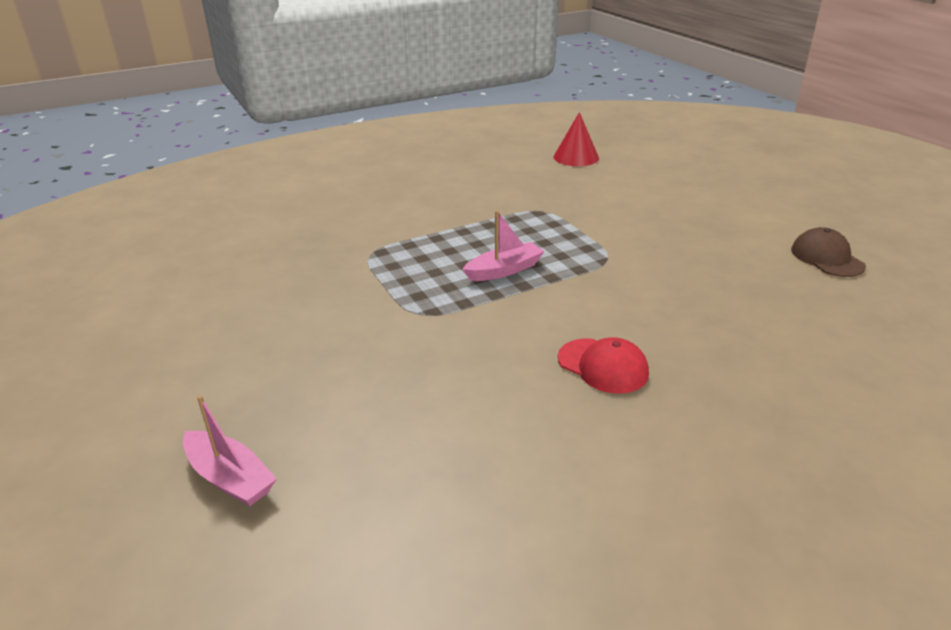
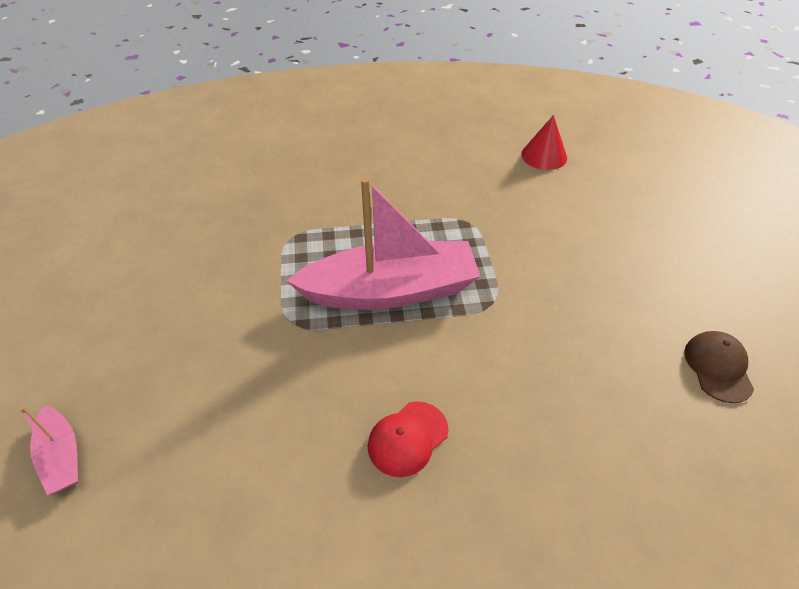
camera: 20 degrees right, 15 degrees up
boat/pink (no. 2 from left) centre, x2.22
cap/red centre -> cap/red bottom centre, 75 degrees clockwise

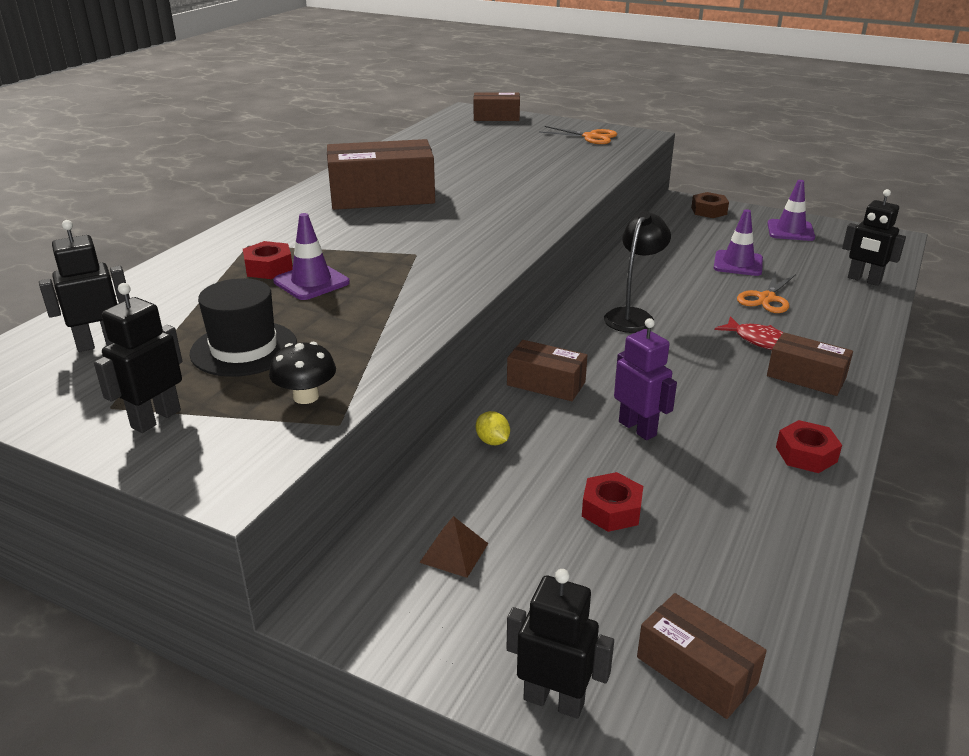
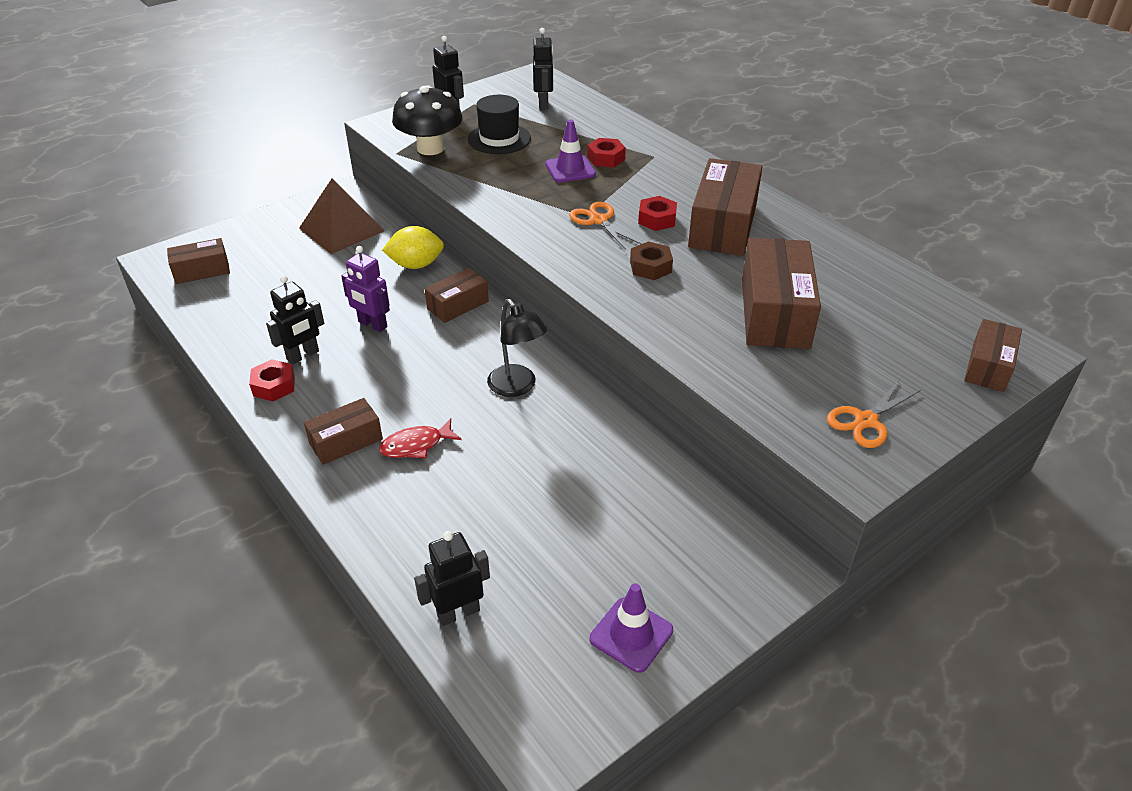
camera: 115 degrees right, 10 degrees up
mushroom/black middle left -> mushroom/black top centre, x1.88
pyramid/brown bottom centre -> pyramid/brown top left, x2.19
lemon/yellow centre -> lemon/yellow top centre, x1.92
robot/black (no. 3 from left in the first image) bottom centre -> robot/black (no. 1 from left) middle left, relocated
nut/red (no. 2 from left in the first image) centre -> nut/red (no. 3 from left) top centre, relocated
robot/purple centre -> robot/purple middle left, 45 degrees clockwise
nut/brown top right -> nut/brown top centre, relocated
traffic cone/purple (no. 2 from left) top right -> none
scissors/orange (no. 2 from left in the first image) middle right -> scissors/orange (no. 1 from left) top centre, relocated
none -> box/brown (no. 5 from left) middle right

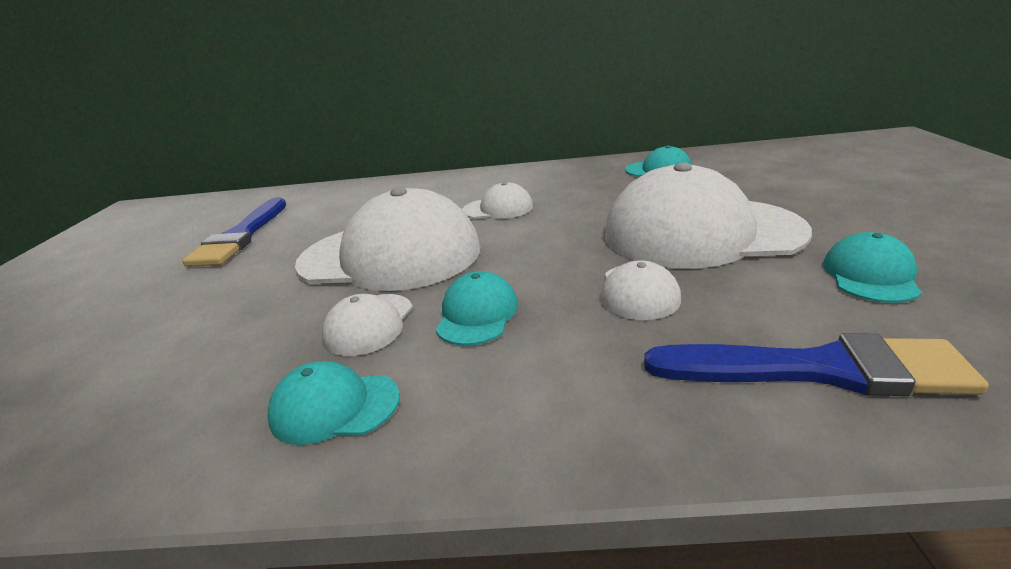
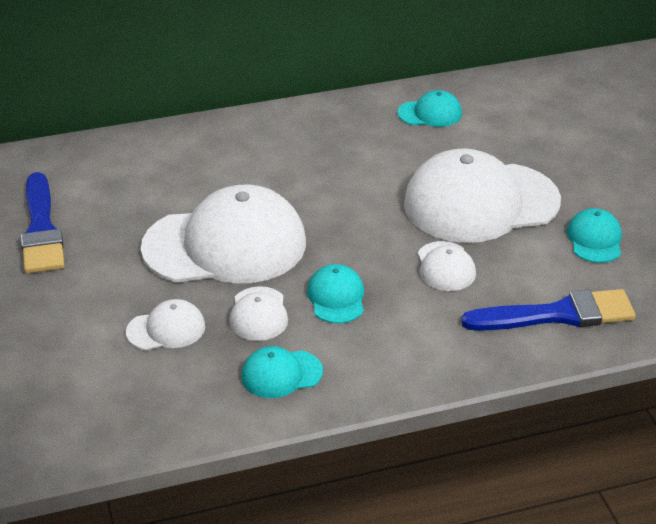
camera: 20 degrees left, 10 degrees up
cap/white (no. 3 from left in the first image) centre -> cap/white (no. 1 from left) middle left, relocated

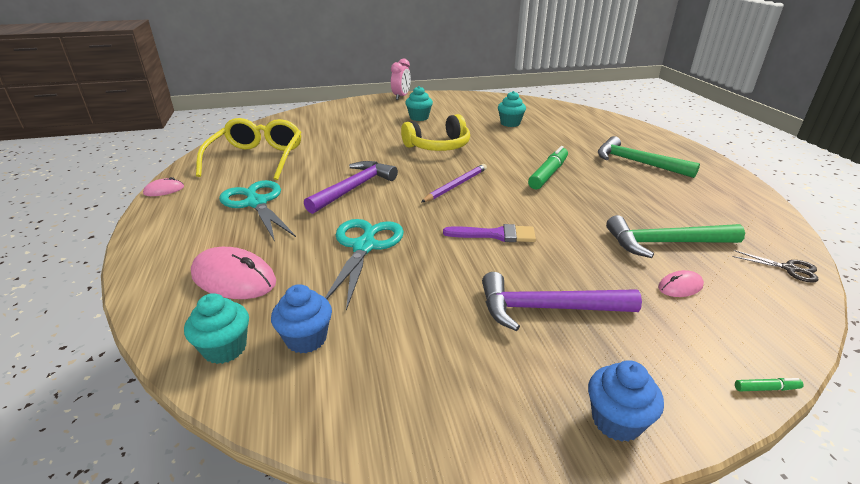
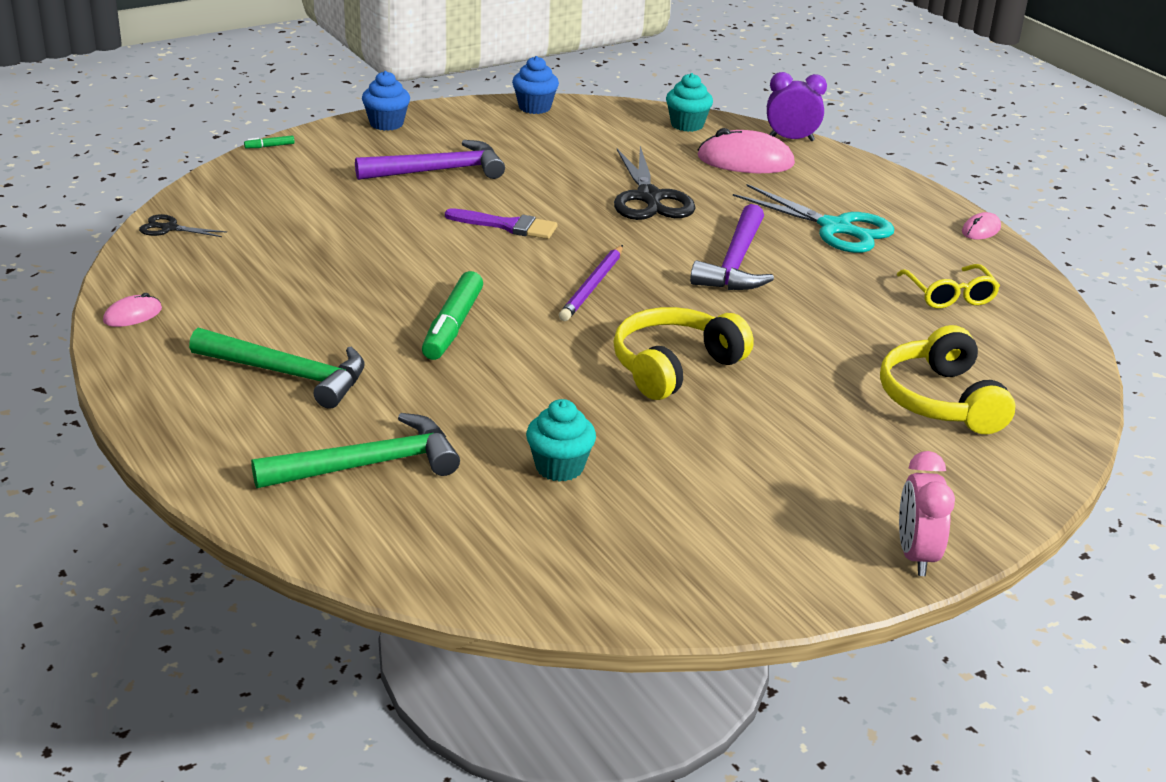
camera: 160 degrees right, 0 degrees up
glasses/yellow top left -> glasses/yellow middle right, x0.56
cupcake/blue (no. 1 from left in the first image) centre -> cupcake/blue (no. 2 from left) top centre, relocated
scissors/turquoise (no. 2 from left) centre -> scissors/black (no. 2 from left) top centre
cupcake/turquoise (no. 2 from left) top centre -> none
brush/purple centre -> brush/purple top centre, 150 degrees counterclockwise
hammer/green (no. 2 from left) middle right -> hammer/green (no. 2 from left) middle left, relocated
mouse/pink (no. 3 from left in the first image) middle right -> mouse/pink (no. 1 from left) middle left, relocated
none -> clock/purple top right
none -> headphones/yellow (no. 2 from left) middle right

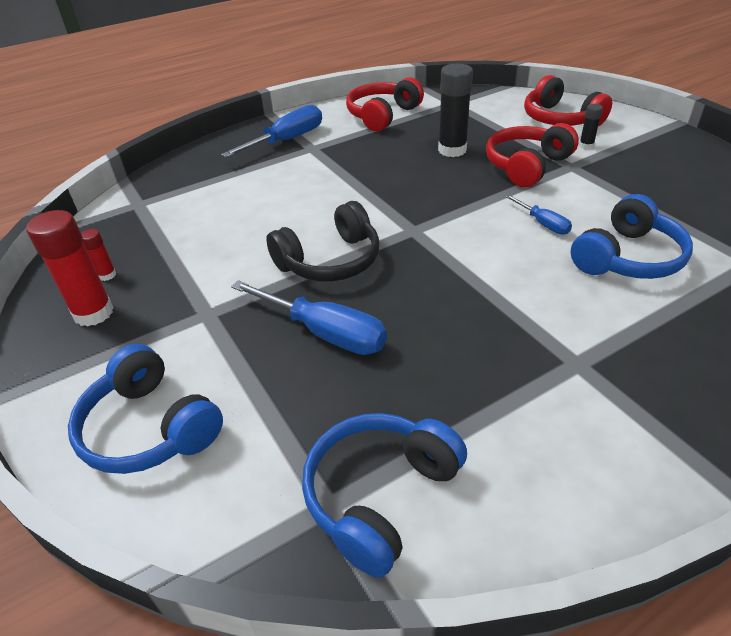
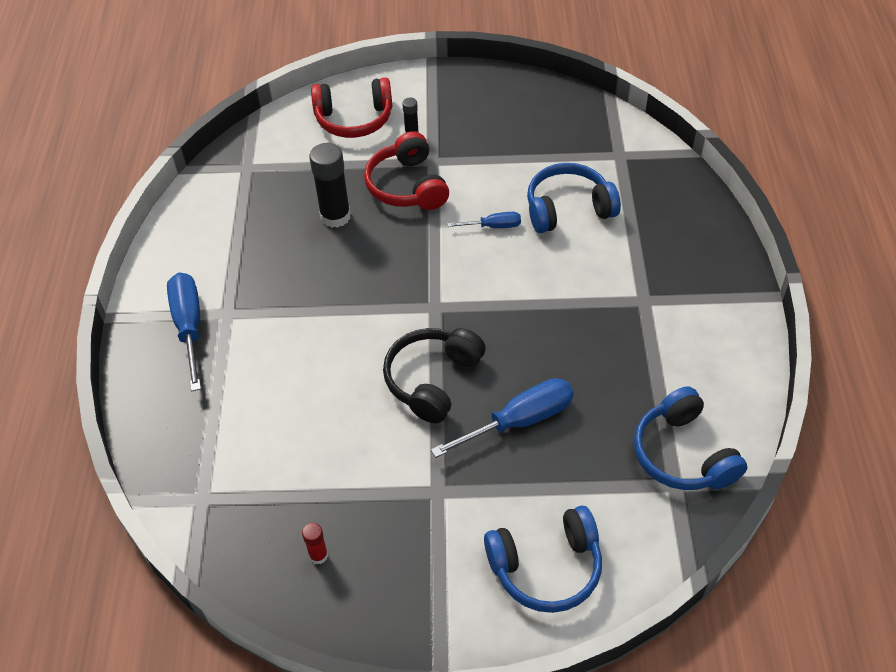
camera: 60 degrees left, 10 degrees up
glue stick/red (no. 1 from left) middle left -> none
headphones/black centre, 150 degrees counterclockwise
headphones/red (no. 1 from left) top centre -> none
headphones/blue (no. 3 from left in the first image) middle right -> headphones/blue (no. 2 from left) top centre, 90 degrees counterclockwise

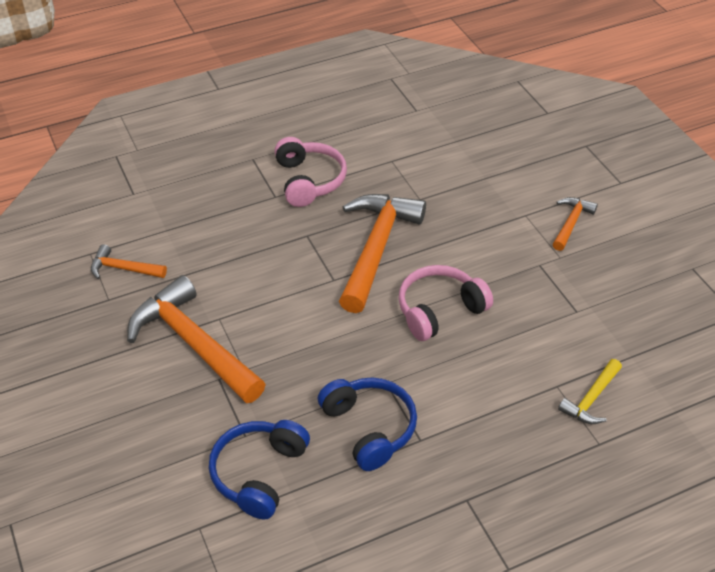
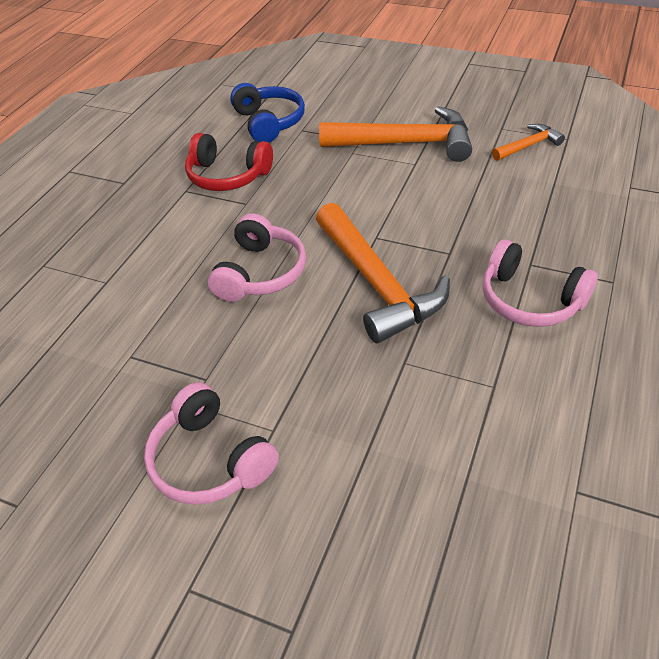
camera: 140 degrees right, 0 degrees up
headphones/blue (no. 2 from left) bottom centre -> headphones/red top centre
hammer/orange (no. 4 from left) middle right -> headphones/pink (no. 1 from left) bottom left
hammer/yellow bottom right -> none

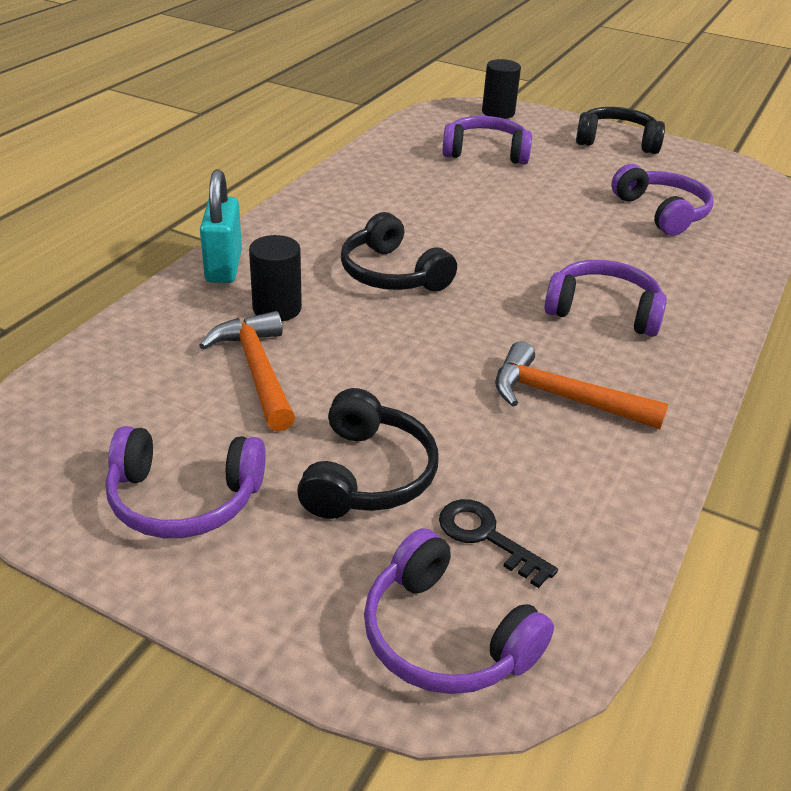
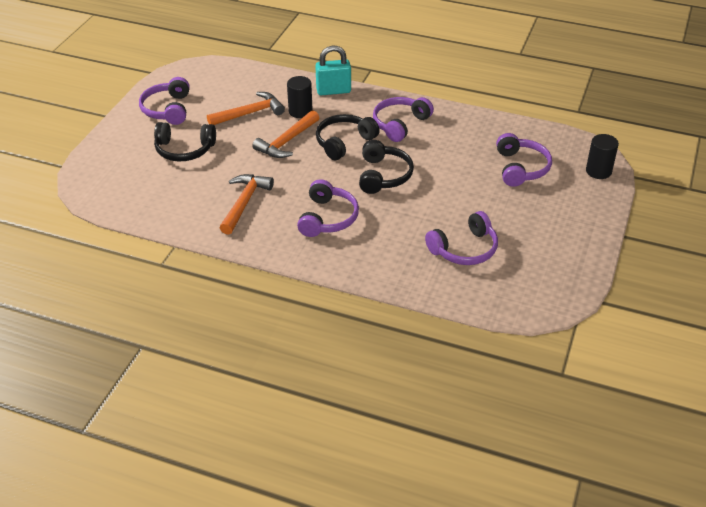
camera: 85 degrees right, 5 degrees up
headphones/purple (no. 2 from left in the first image) bottom centre -> headphones/purple (no. 3 from left) top centre, relocated
key/black bottom centre -> none
headphones/black (no. 3 from left) top right -> headphones/black (no. 3 from left) top centre, relocated
none -> hammer/orange (no. 3 from left) top centre

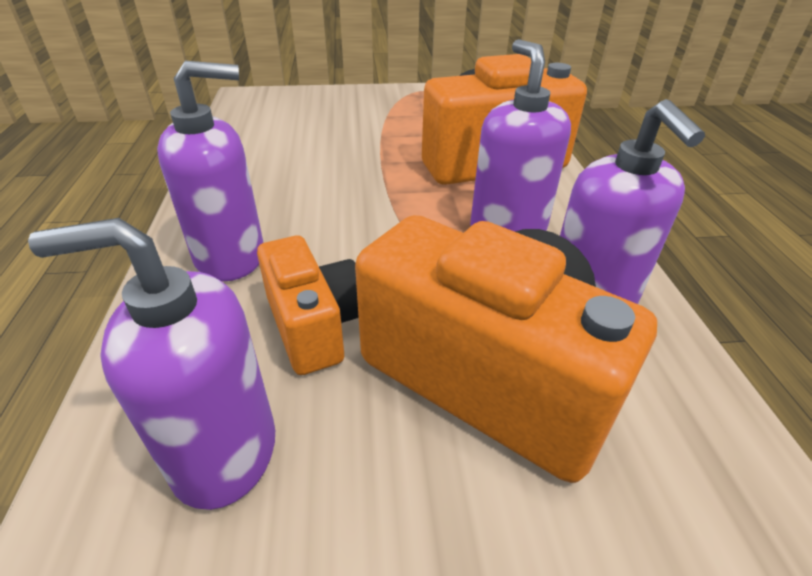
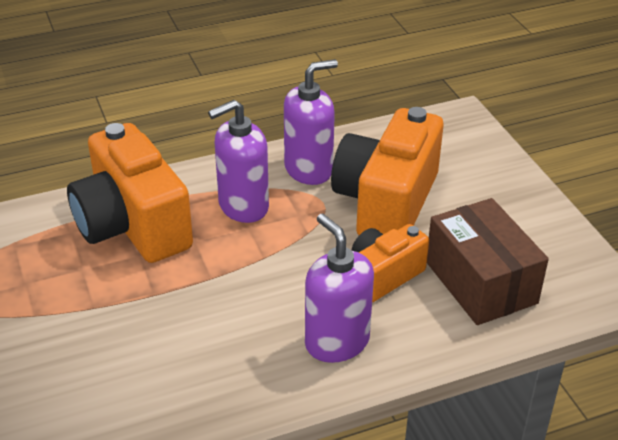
camera: 105 degrees left, 0 degrees up
soap dispenser/purple (no. 1 from left) middle left -> box/brown middle right

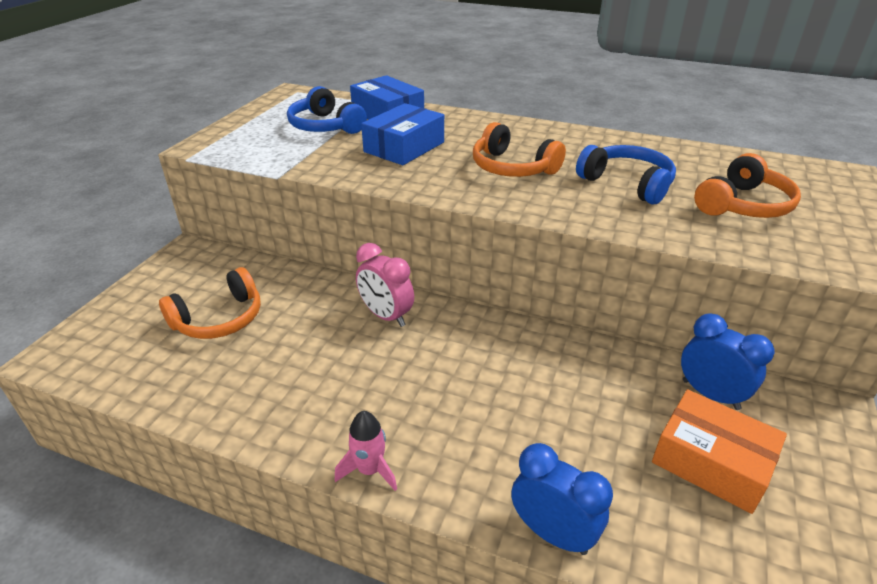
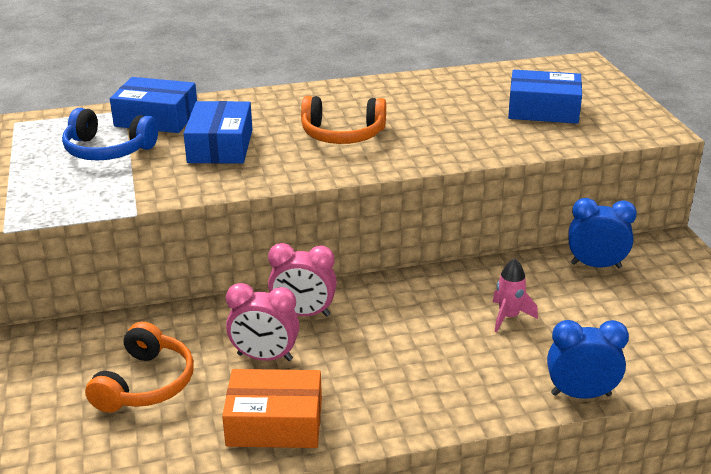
camera: 35 degrees left, 5 degrees down
rocket/pink bottom centre -> rocket/pink middle right, relocated
headphones/blue (no. 2 from left) top right -> none
box/orange bottom right -> box/orange bottom centre, relocated
headphones/orange (no. 3 from left) top right -> box/blue (no. 3 from left) top right
none -> clock/pink (no. 1 from left) bottom centre

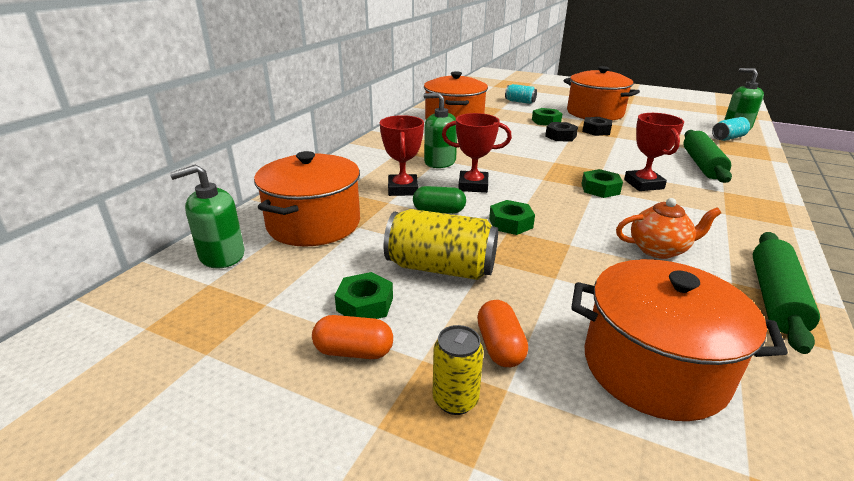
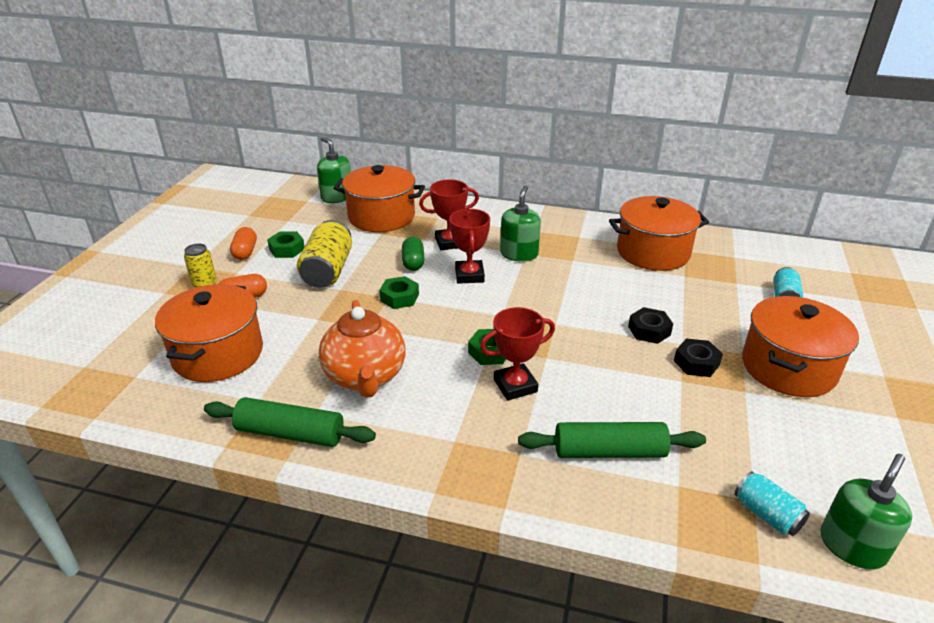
camera: 80 degrees right, 5 degrees up
nut/green (no. 3 from left) top centre -> none
teapot/orange middle right -> teapot/orange centre, x1.56

